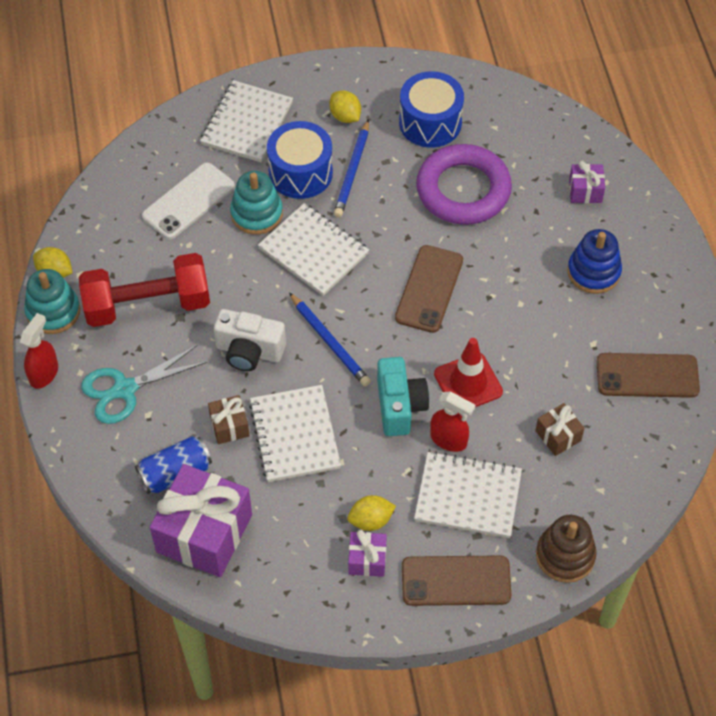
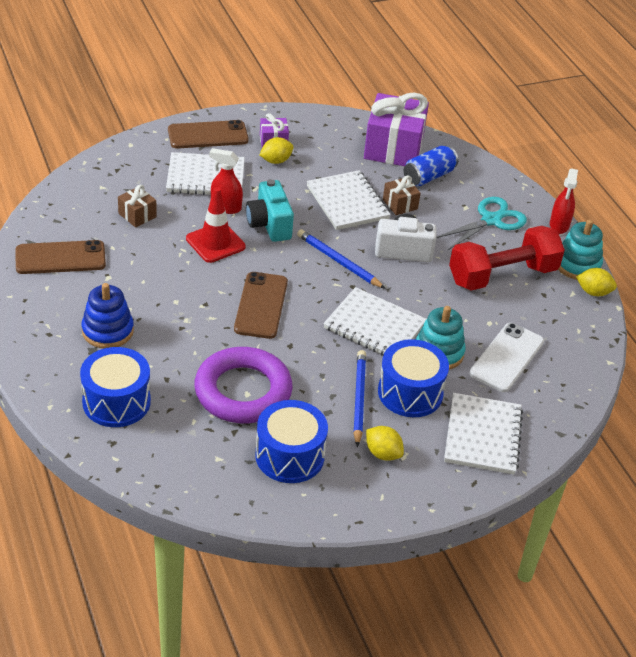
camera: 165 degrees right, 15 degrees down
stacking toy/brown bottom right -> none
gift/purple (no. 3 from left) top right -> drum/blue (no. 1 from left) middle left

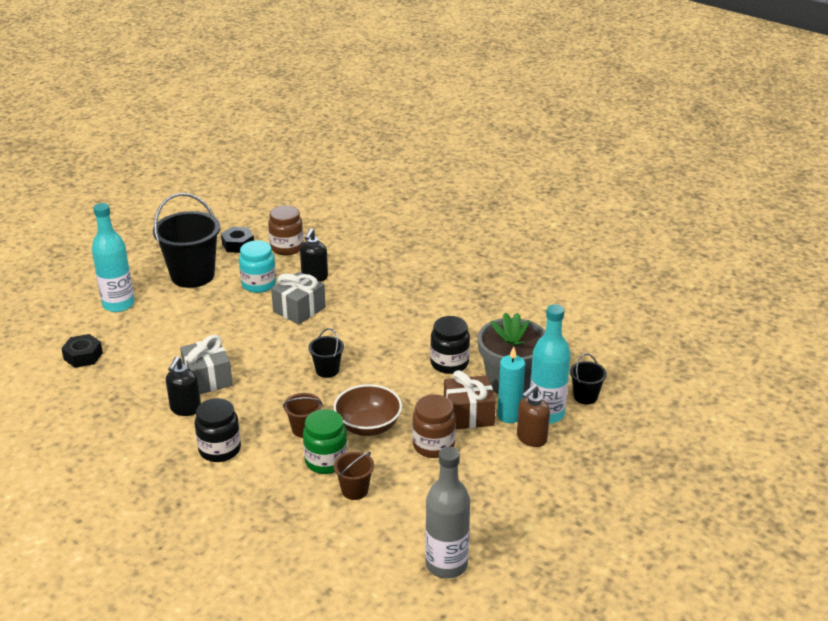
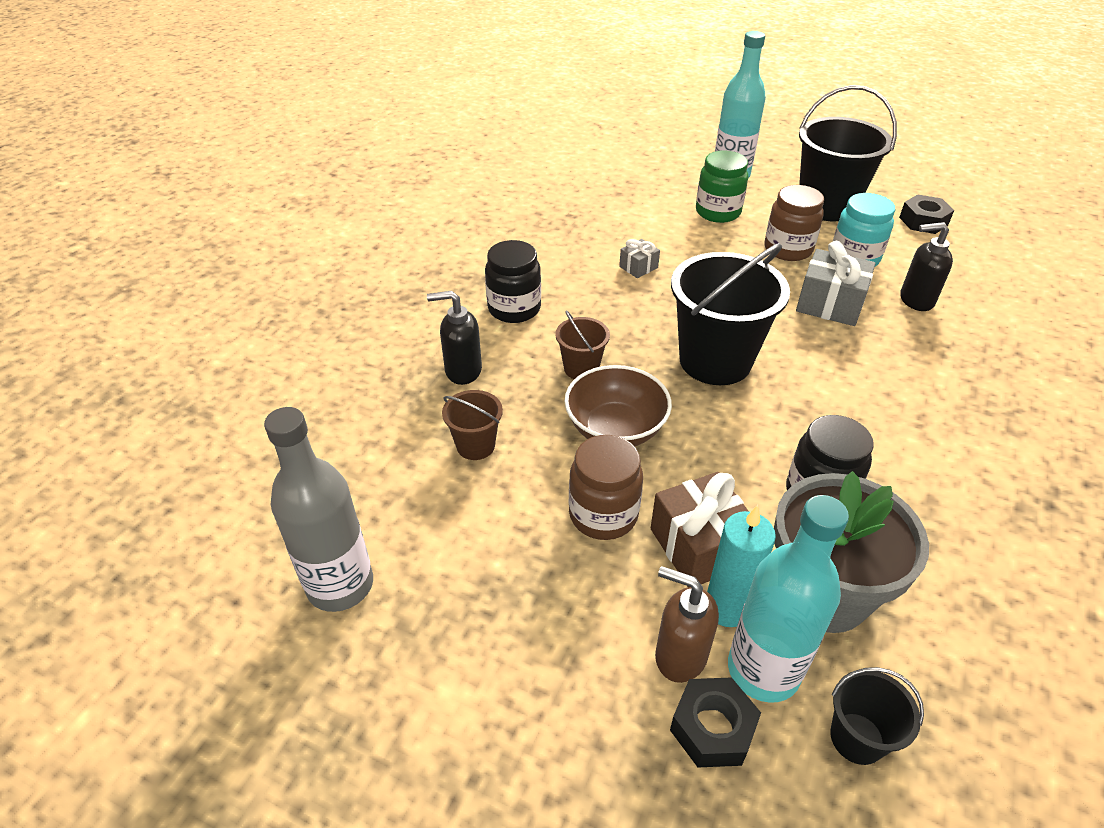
camera: 75 degrees right, 10 degrees up
nut/black (no. 1 from left) middle left -> nut/black (no. 1 from left) bottom centre, relocated
soap dispenser/black (no. 1 from left) middle left -> soap dispenser/black (no. 1 from left) centre, relocated
gift/grey (no. 1 from left) middle left -> gift/grey (no. 1 from left) top centre, x0.53
jar/brown (no. 1 from left in the first image) centre -> jar/brown (no. 2 from left) top right, relocated
jar/green bottom centre -> jar/green top centre, relocated
bucket/black (no. 2 from left in the first image) centre -> bucket/black (no. 1 from left) centre, x2.08

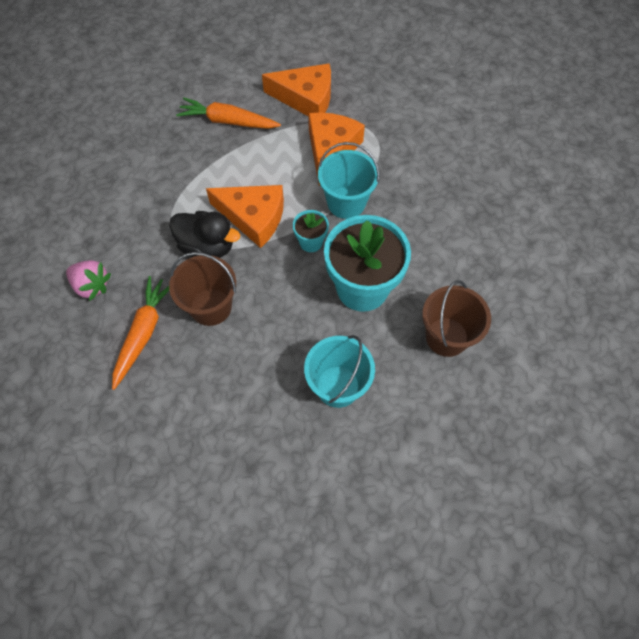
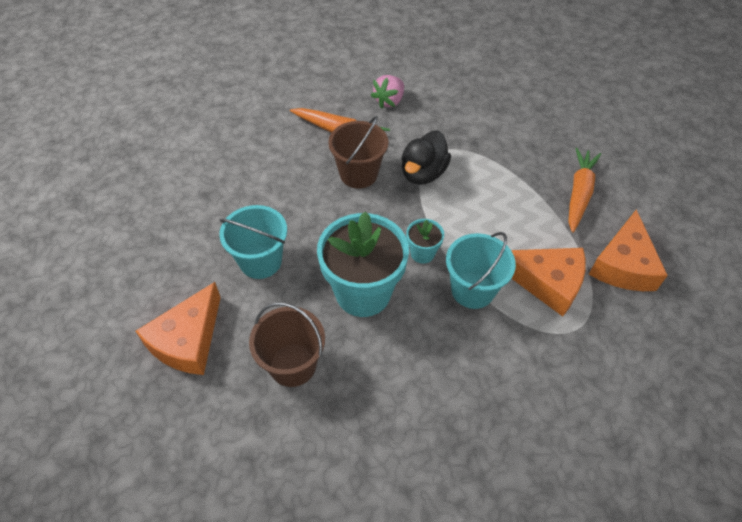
camera: 95 degrees right, 10 degrees down
cheese/orange (no. 1 from left) centre -> cheese/orange (no. 1 from left) middle left, relocated

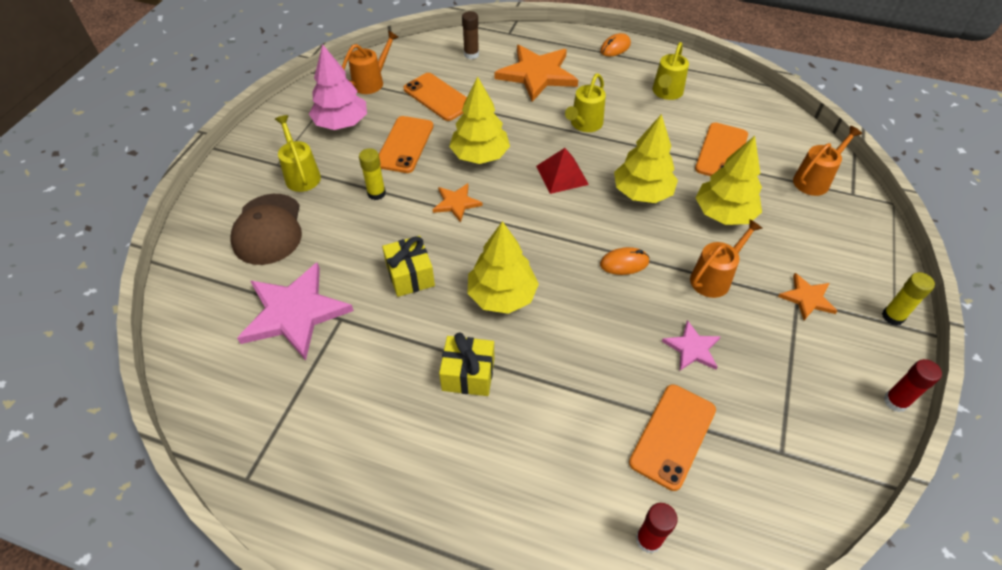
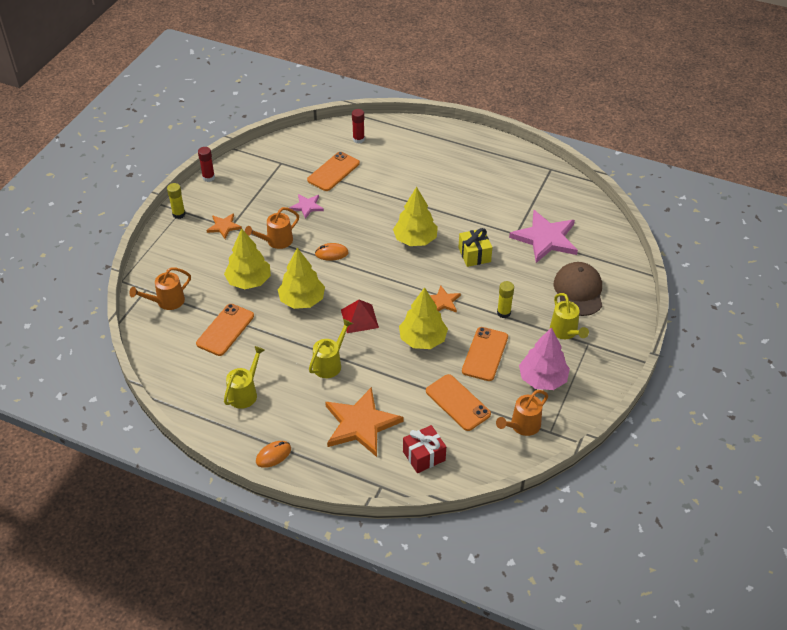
camera: 175 degrees left, 5 degrees down
gift/yellow (no. 2 from left) centre -> none
glue stick/brown top centre -> gift/red bottom centre

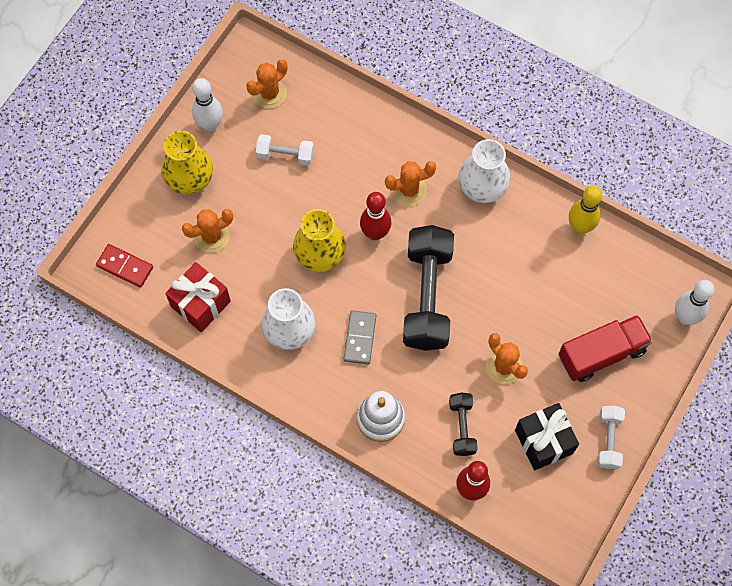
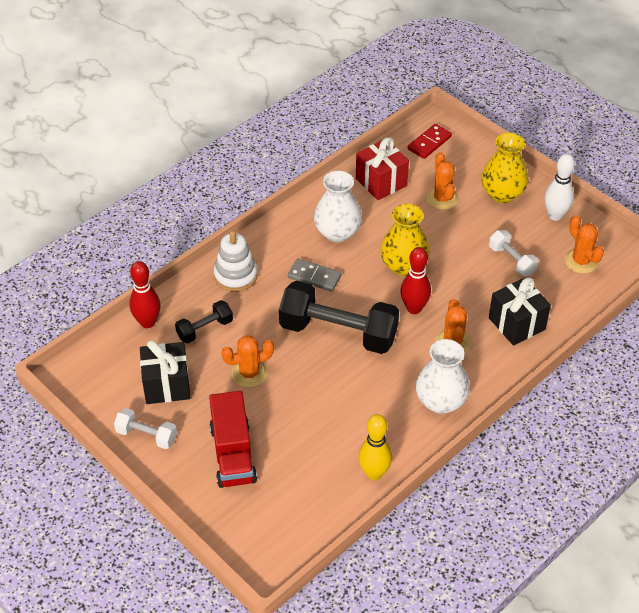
camera: 105 degrees right, 20 degrees down
dumbbell/white (no. 1 from left in the first image) top centre -> dumbbell/white (no. 2 from left) middle right, 60 degrees counterclockwise
dumbbell/black (no. 2 from left in the first image) bottom centre -> dumbbell/black (no. 1 from left) middle left, 45 degrees counterclockwise
bowling pin/white (no. 2 from left) middle right -> none
none -> gift/black (no. 2 from left) middle right

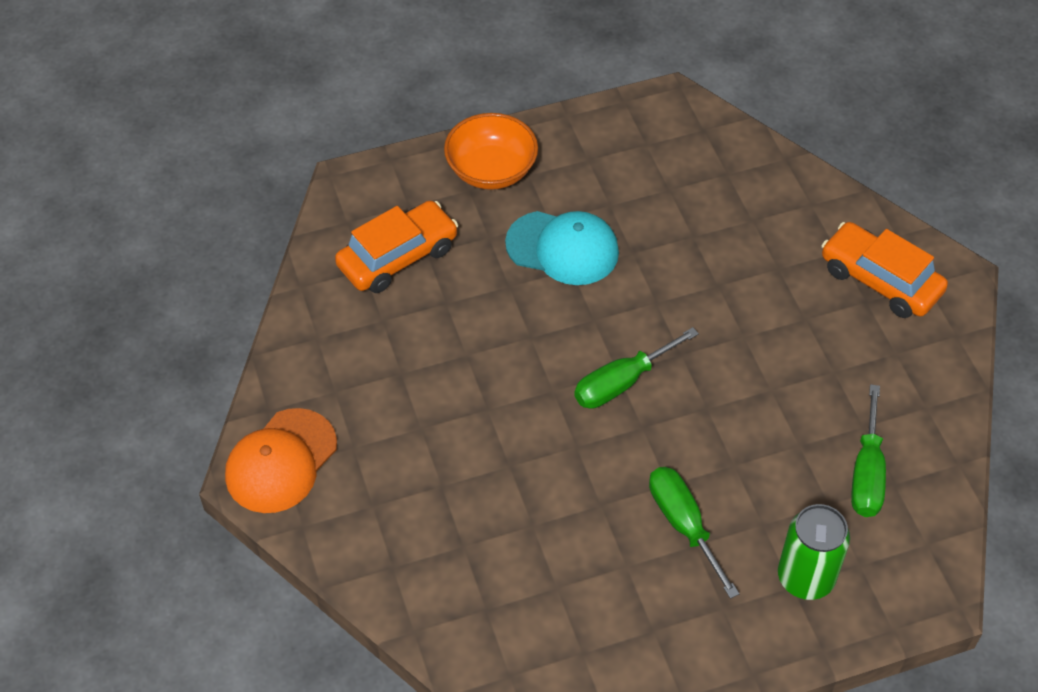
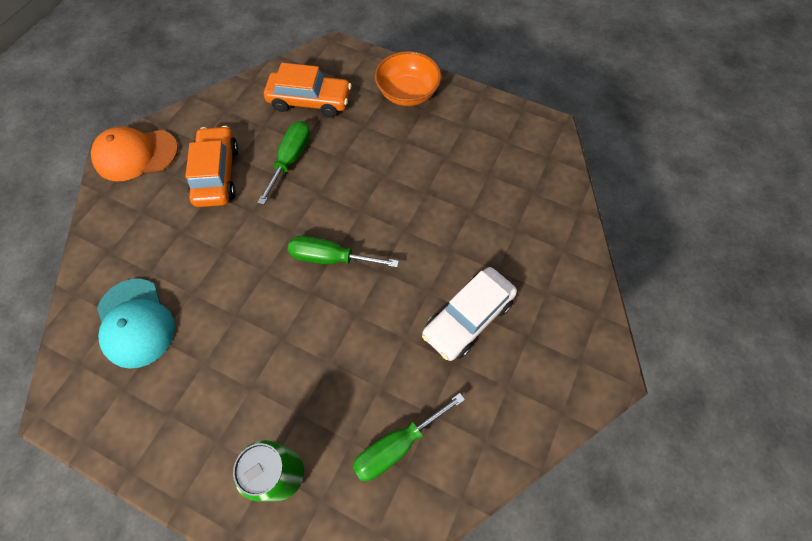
camera: 45 degrees right, 10 degrees up
cap/turquoise centre -> cap/turquoise middle left, relocated
screwdriver/green (no. 2 from left in the first image) bottom right -> screwdriver/green (no. 1 from left) top centre, relocated
car/orange (no. 2 from left in the first image) middle right -> car/orange (no. 1 from left) top left, relocated
none -> car/white centre

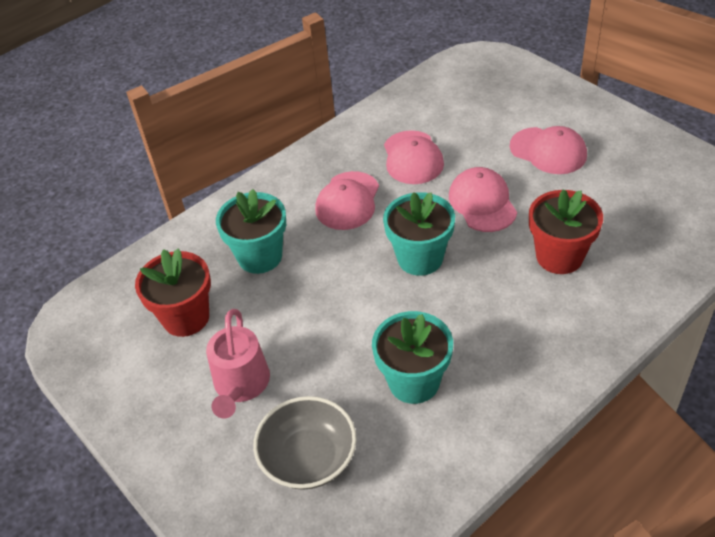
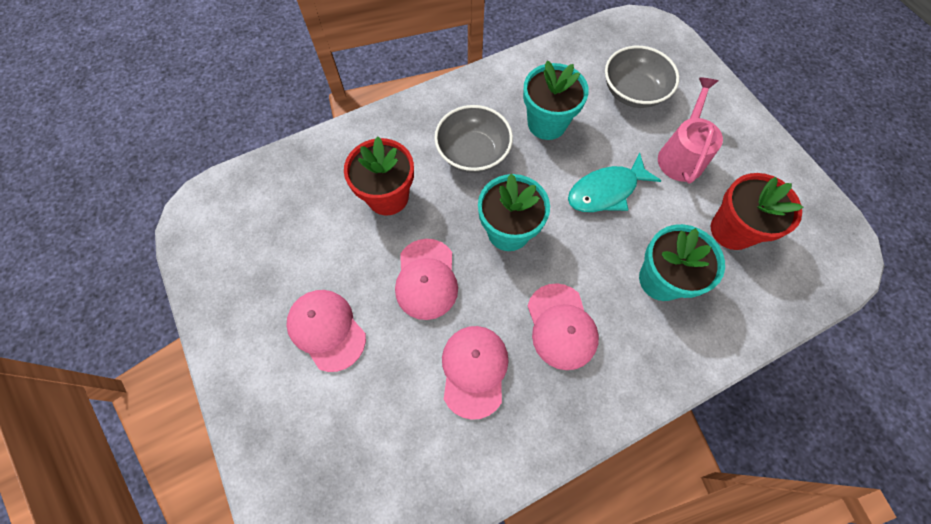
camera: 170 degrees left, 20 degrees up
cap/pink (no. 1 from left in the first image) centre -> cap/pink (no. 4 from left) centre, 135 degrees clockwise
none -> bowl/grey (no. 1 from left) top centre
none -> fish/turquoise centre

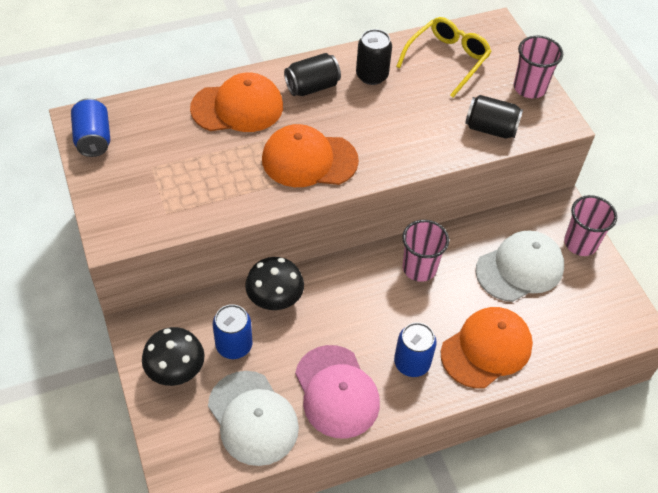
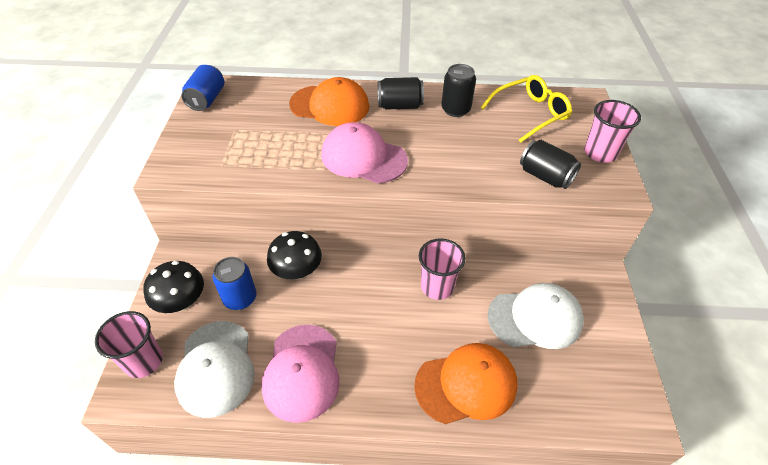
camera: 25 degrees right, 5 degrees down
cap/orange (no. 2 from left) top centre -> cap/pink (no. 2 from left) top centre
can/blue (no. 3 from left) bottom centre -> none
cup/pink (no. 3 from left in the first image) middle right -> cup/pink (no. 1 from left) bottom left, relocated

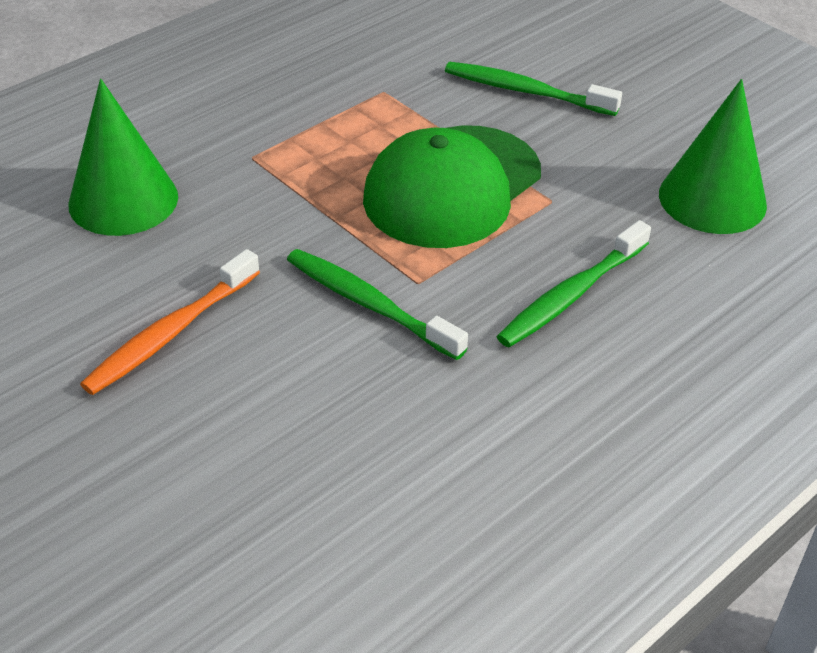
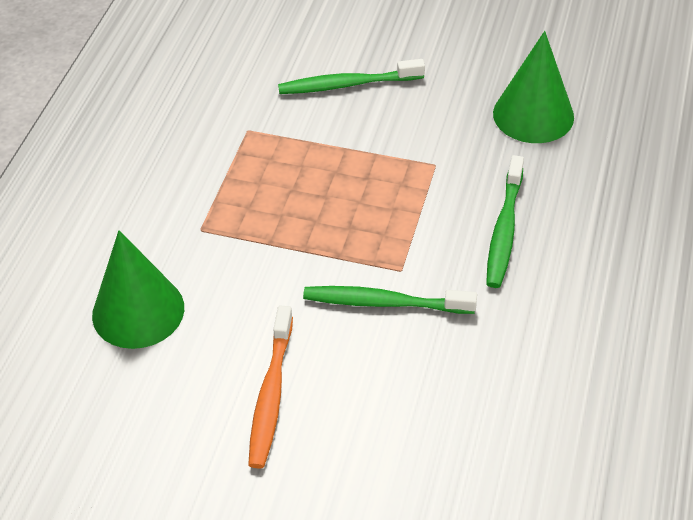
camera: 30 degrees left, 5 degrees up
cap/green top centre -> none

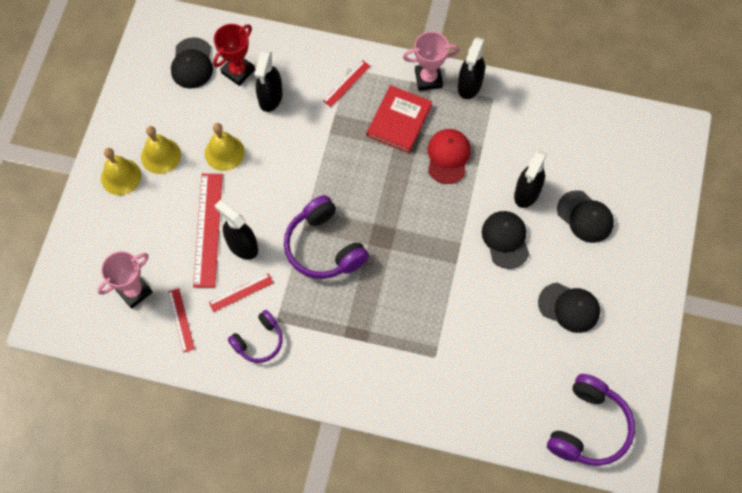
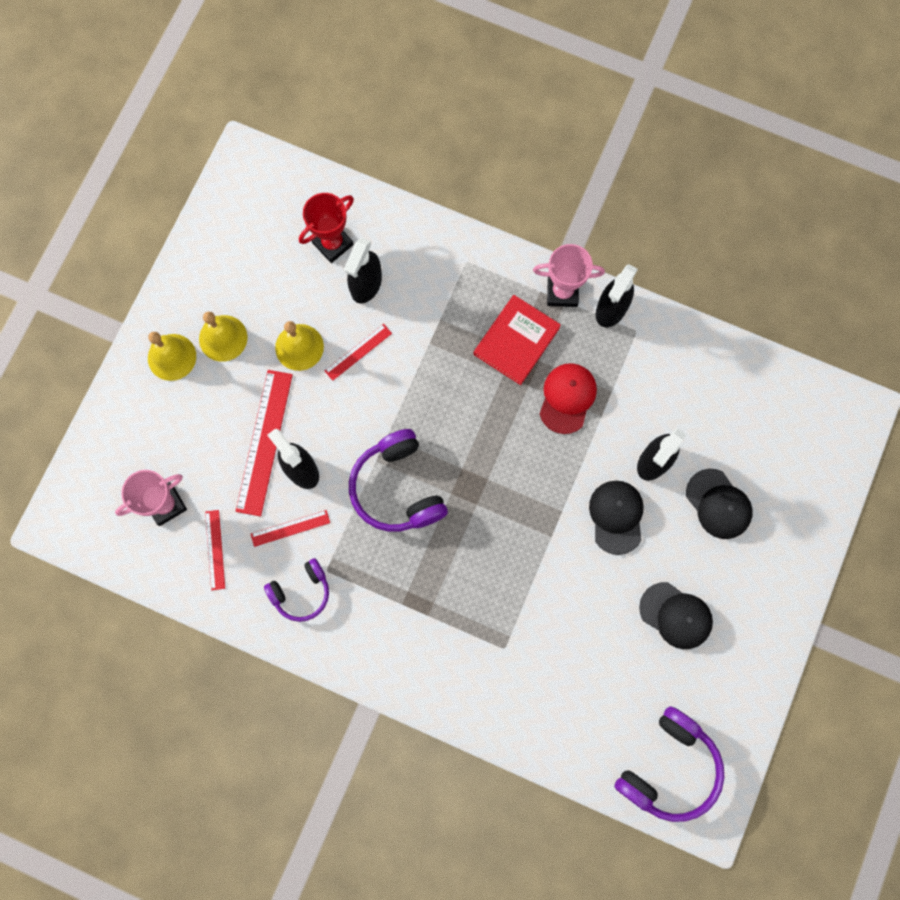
camera: 10 degrees right, 10 degrees up
cap/black (no. 1 from left) top left -> none
ruler/red (no. 4 from left) top centre -> ruler/red (no. 4 from left) centre, relocated

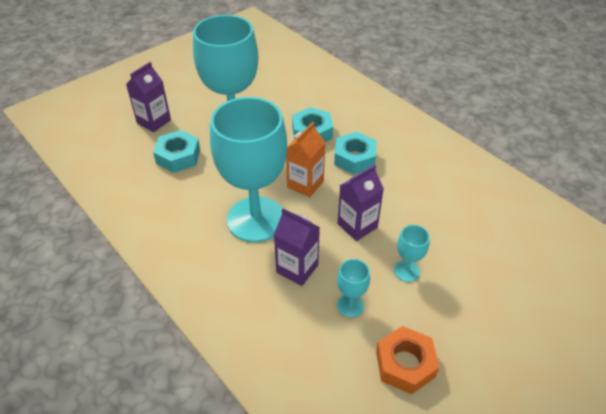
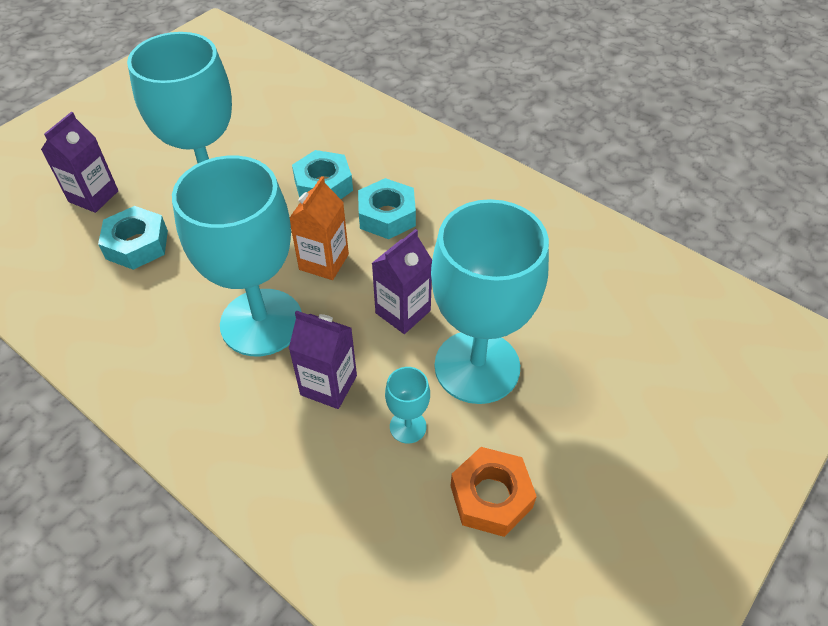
camera: 10 degrees left, 5 degrees up
goblet/turquoise (no. 4 from left) middle right -> goblet/turquoise (no. 4 from left) centre, x2.45

